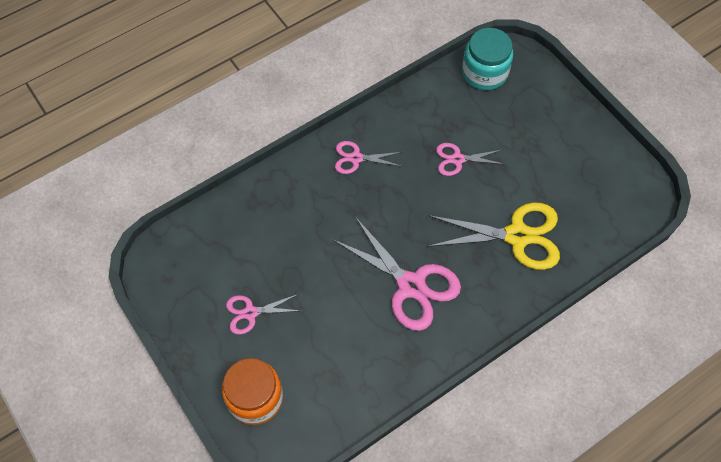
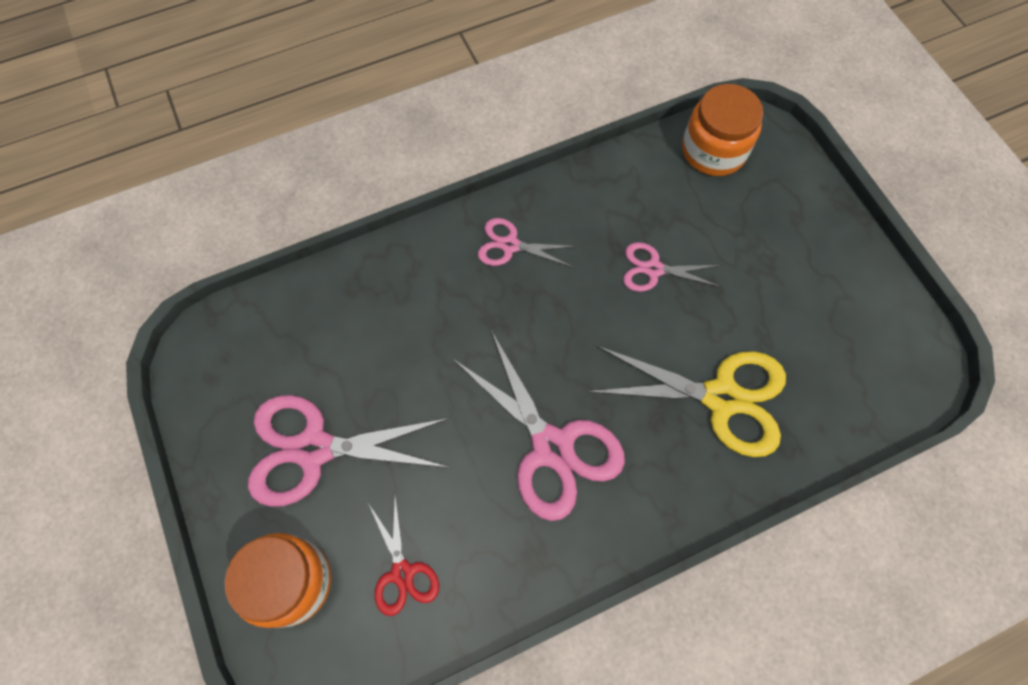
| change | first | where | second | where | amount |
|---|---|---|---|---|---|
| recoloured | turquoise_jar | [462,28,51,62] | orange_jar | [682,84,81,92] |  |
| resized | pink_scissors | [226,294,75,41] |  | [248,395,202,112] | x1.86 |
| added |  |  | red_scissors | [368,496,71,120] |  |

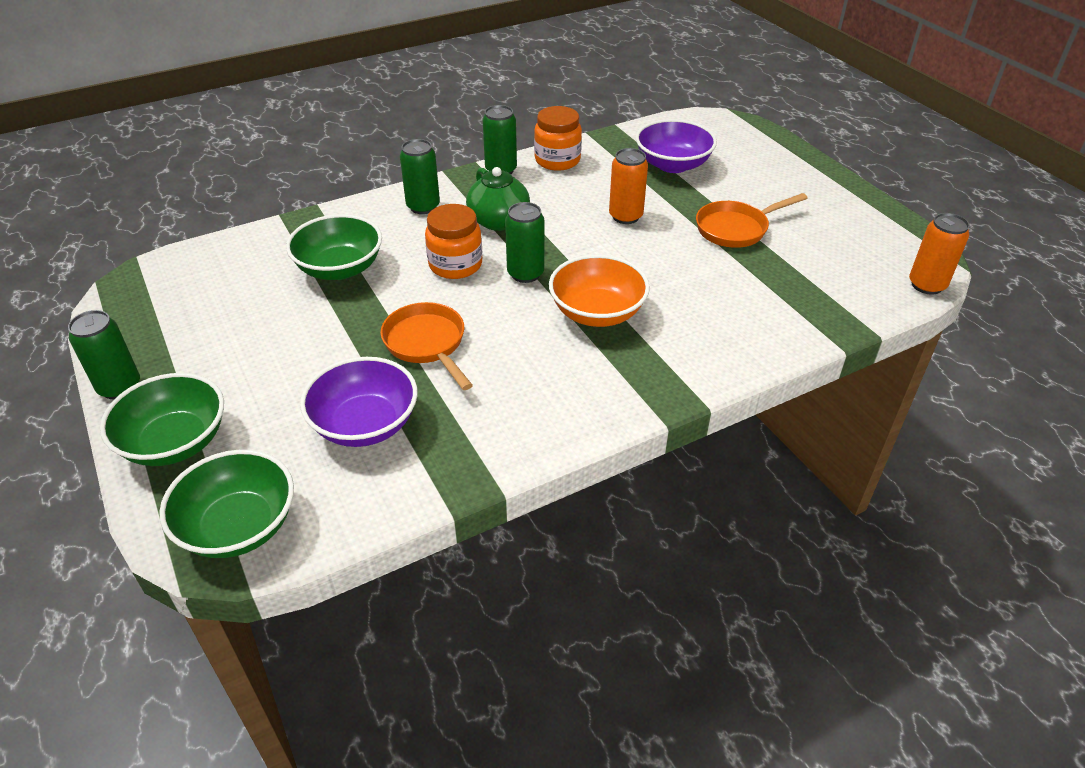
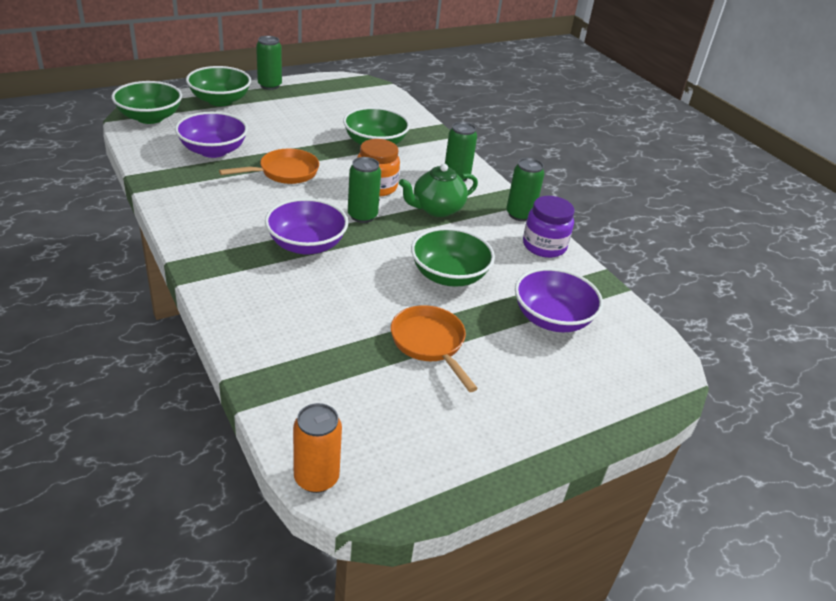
| change | first | where | second | where | amount |
|---|---|---|---|---|---|
| recoloured | orange_jar | [534,106,48,65] | purple_jar | [523,196,51,62] |  |
| replaced | orange_can | [609,148,39,76] | green_bowl | [411,227,84,60] |  |
| recoloured | orange_bowl | [549,255,101,72] | purple_bowl | [265,198,83,57] |  |

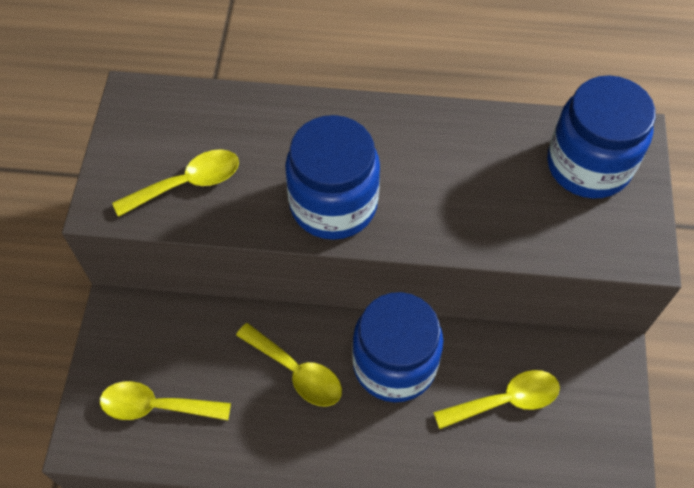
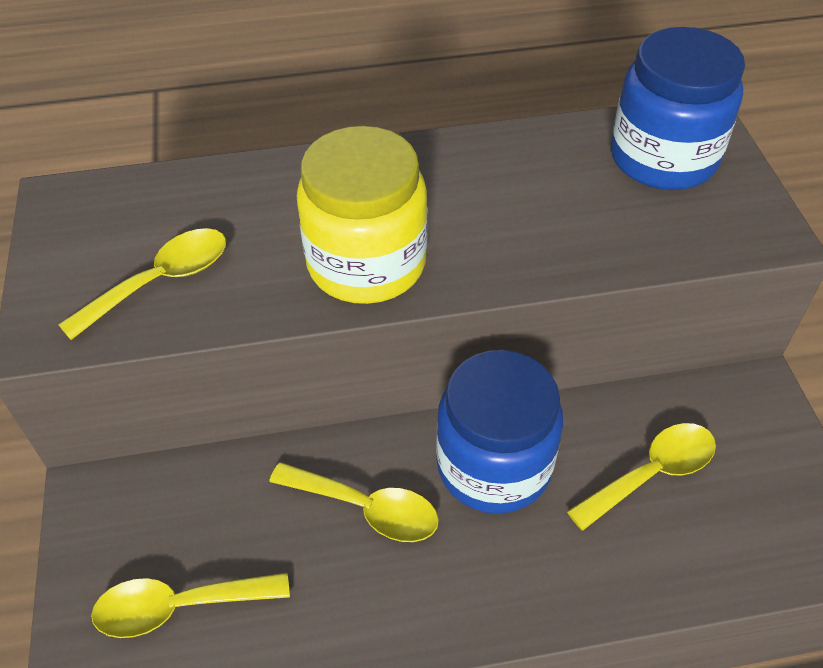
| change | first | where | second | where | amount |
|---|---|---|---|---|---|
| recoloured | blue_jar | [285,115,95,125] | yellow_jar | [297,126,131,178] |  |

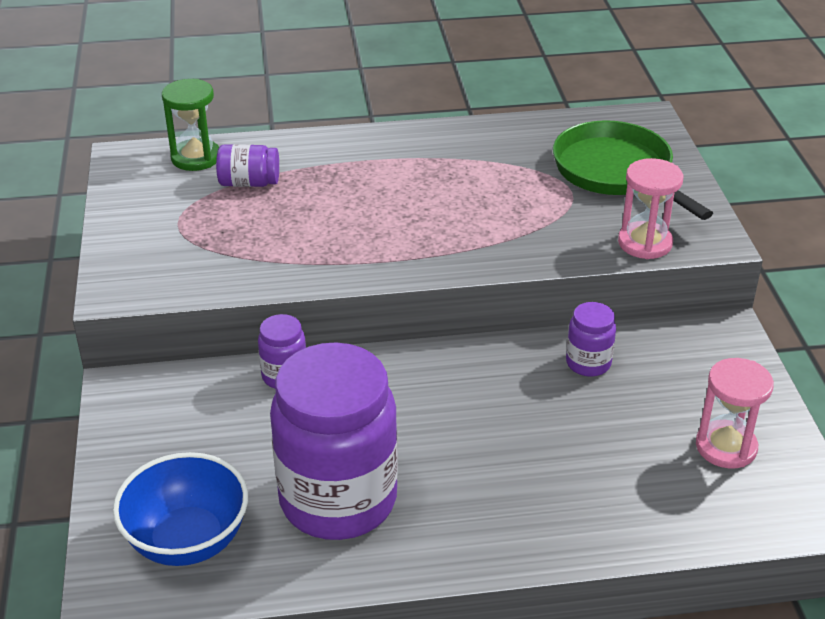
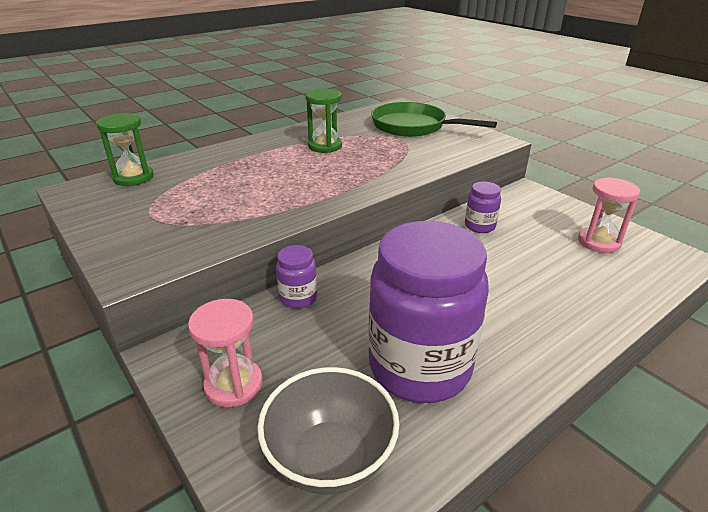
| change | first | where | second | where | amount |
|---|---|---|---|---|---|
| removed | purple_jar | [216,144,63,43] |  |  |  |
| moved | pink_hourglass | [618,158,65,101] |  | [188,299,75,108] |  |
| recoloured | blue_bowl | [113,452,135,114] | grey_bowl | [257,367,142,127] |  |
| added |  |  | green_hourglass | [305,89,37,64] |  |

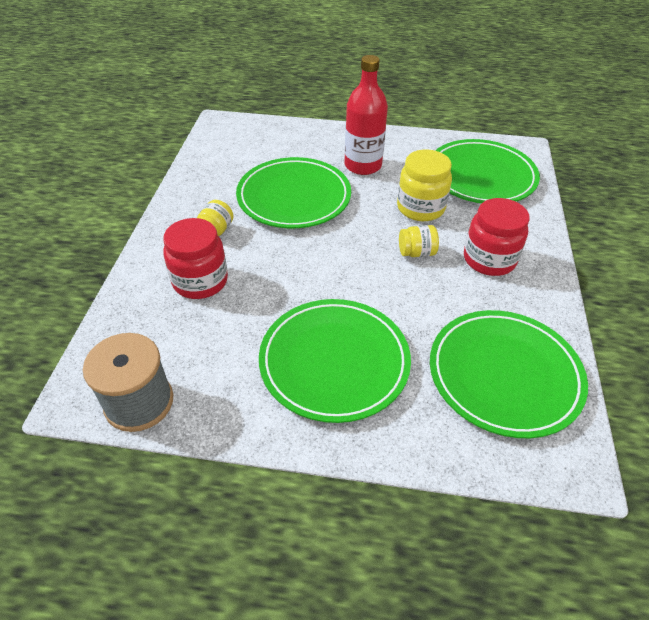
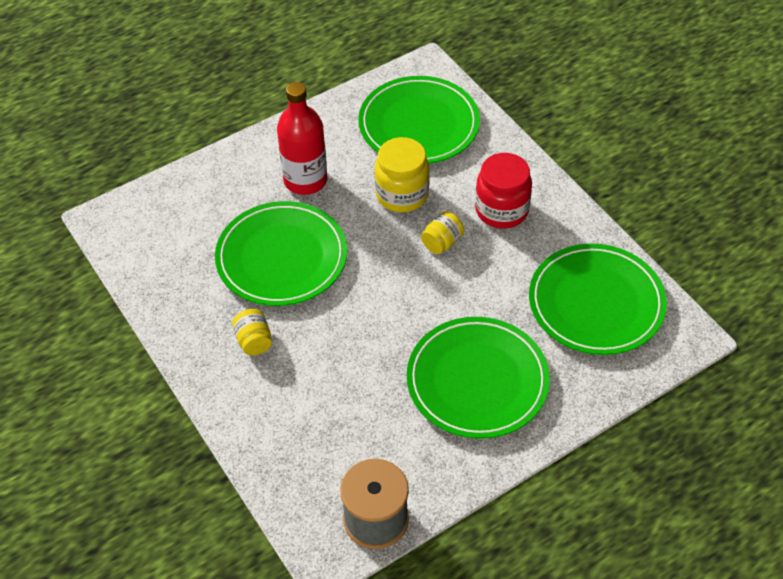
| change | first | where | second | where | amount |
|---|---|---|---|---|---|
| removed | red_jar | [163,218,65,81] |  |  |  |

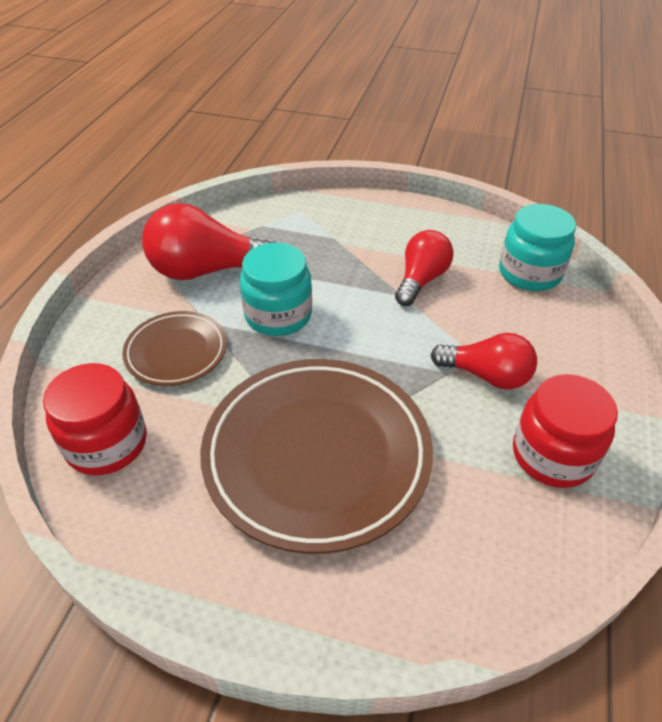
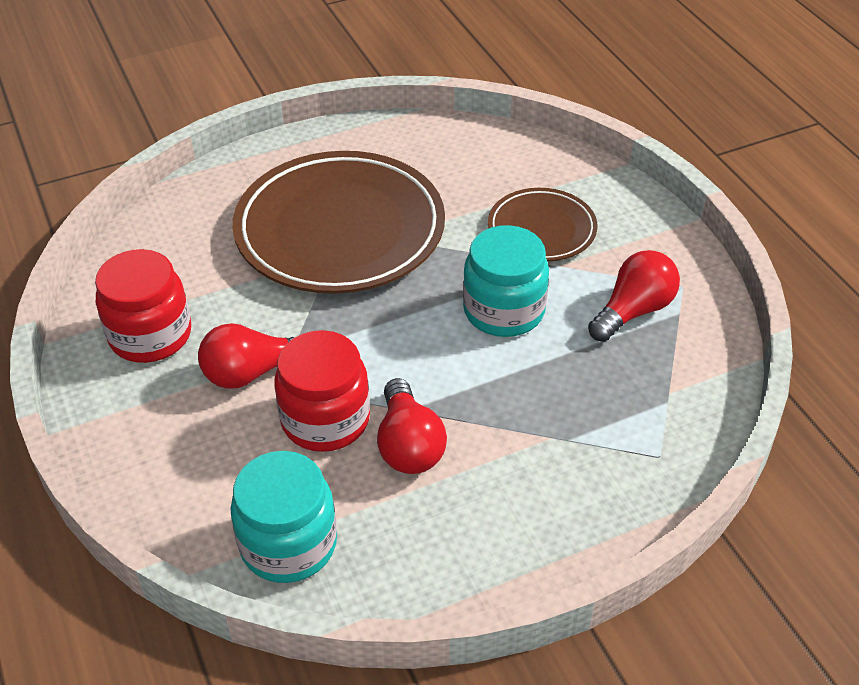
| change | first | where | second | where | amount |
|---|---|---|---|---|---|
| resized | red_light_bulb | [142,203,135,77] |  | [588,250,92,92] | x0.64 |
| moved | red_jar | [43,363,104,112] |  | [274,330,96,122] |  |

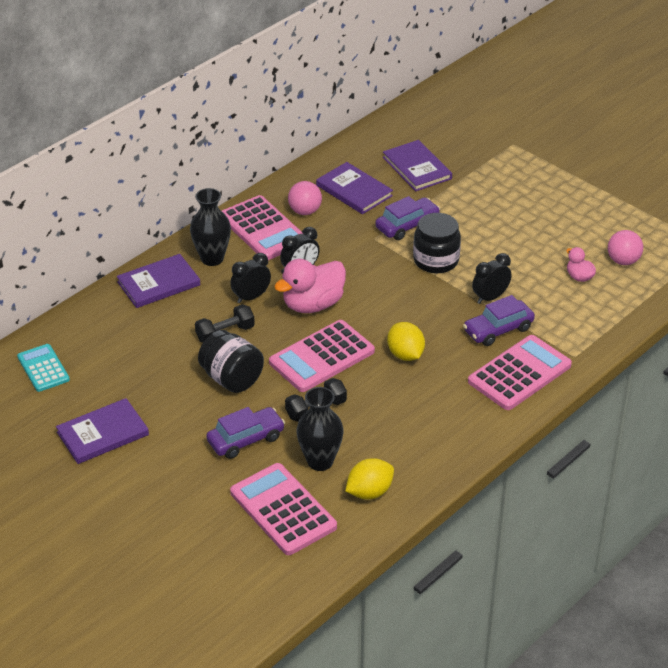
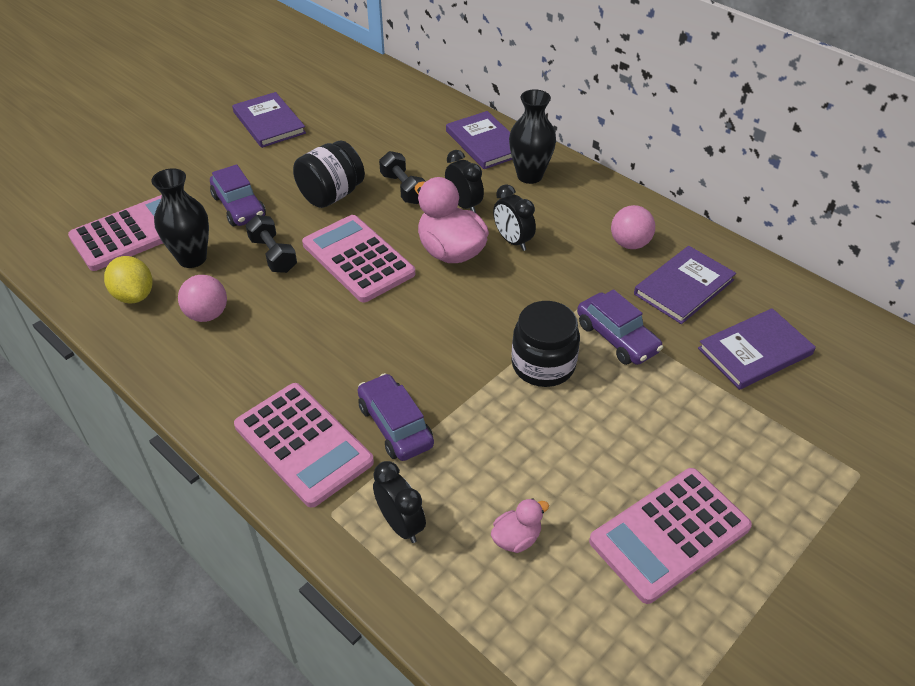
| change | first | where | second | where | amount |
|---|---|---|---|---|---|
| moved | pink_calculator | [222,195,81,65] |  | [589,468,163,136] |  |
| moved | pink_ball | [608,230,35,35] |  | [178,275,49,47] |  |
| moved | black_clock | [472,253,39,51] |  | [373,461,53,82] |  |
| removed | yellow_lemon | [387,322,38,39] |  |  |  |
| removed | turquoise_calculator | [17,344,53,48] |  |  |  |

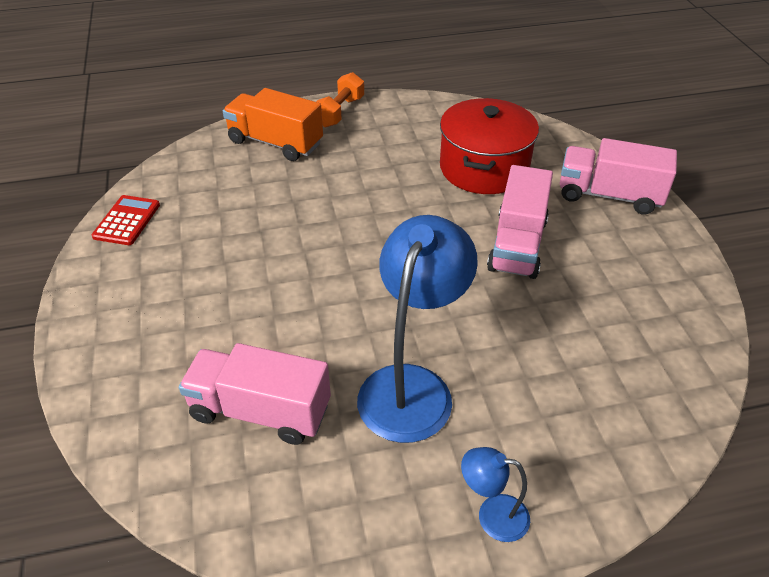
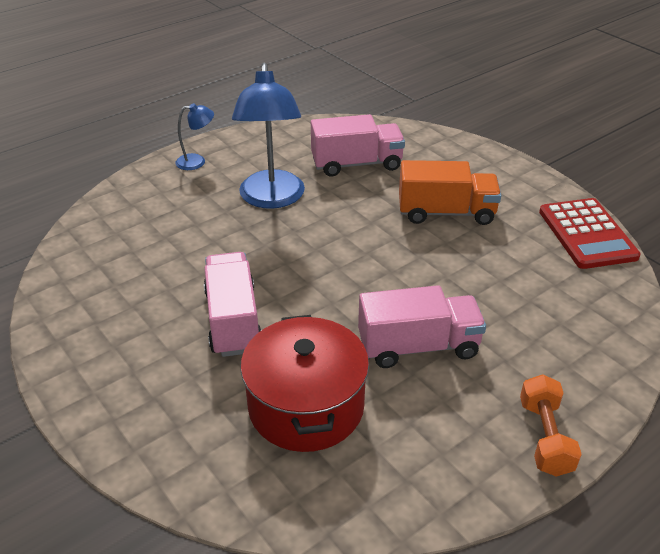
| change | first | where | second | where | amount |
|---|---|---|---|---|---|
| moved | orange_truck | [223,88,100,73] |  | [399,160,102,65] |  |
| moved | pink_truck | [560,138,117,77] |  | [358,285,128,83] |  |
| resized | red_calculator | [92,195,68,50] |  | [539,198,102,71] | x1.59 |

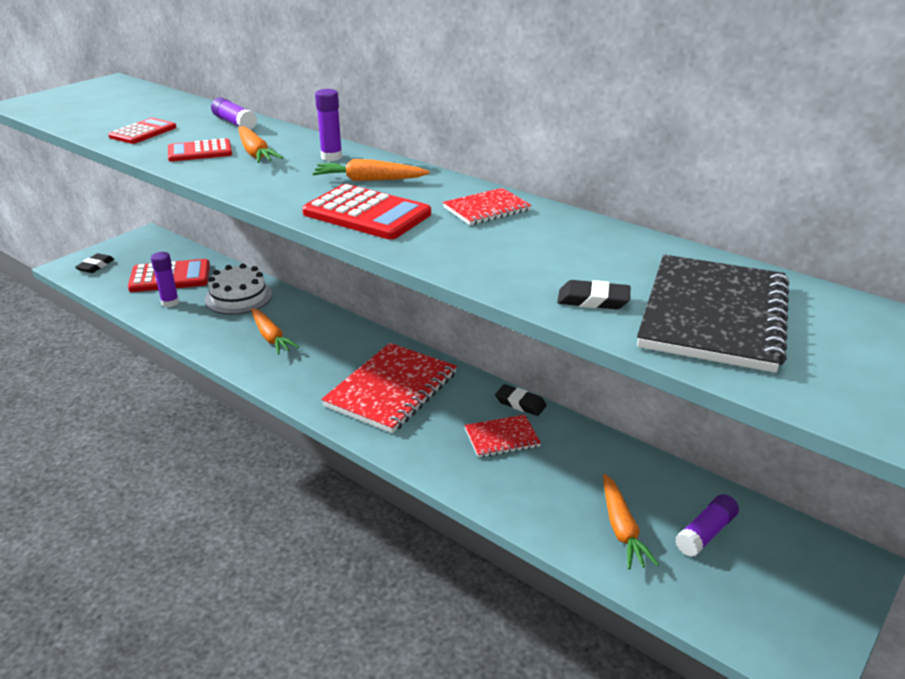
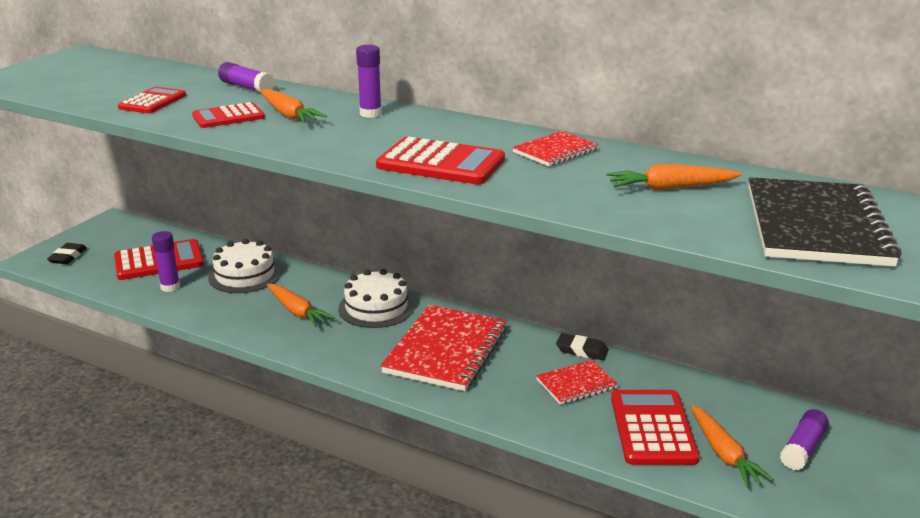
| change | first | where | second | where | amount |
|---|---|---|---|---|---|
| moved | orange_carrot | [312,159,118,22] |  | [606,164,136,26] |  |
| removed | black_eraser | [557,280,73,29] |  |  |  |
| added |  |  | white_cake | [338,269,77,59] |  |
| added |  |  | red_calculator | [611,390,88,75] |  |

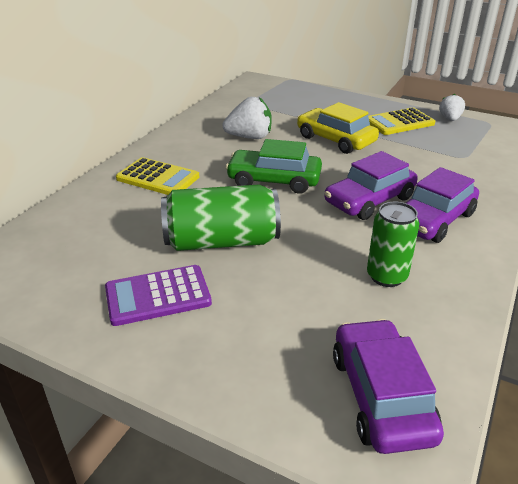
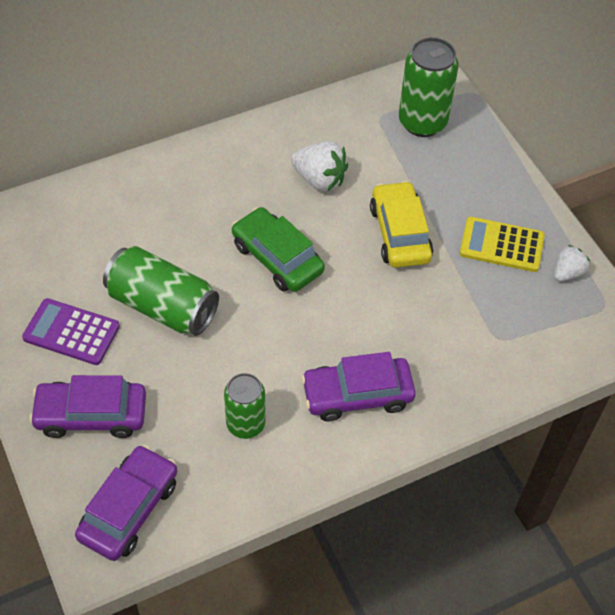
| change | first | where | second | where | amount |
|---|---|---|---|---|---|
| moved | purple_car | [324,151,94,69] |  | [29,375,117,63] |  |
| removed | yellow_calculator | [116,157,83,38] |  |  |  |
| added |  |  | green_can | [399,37,59,100] |  |

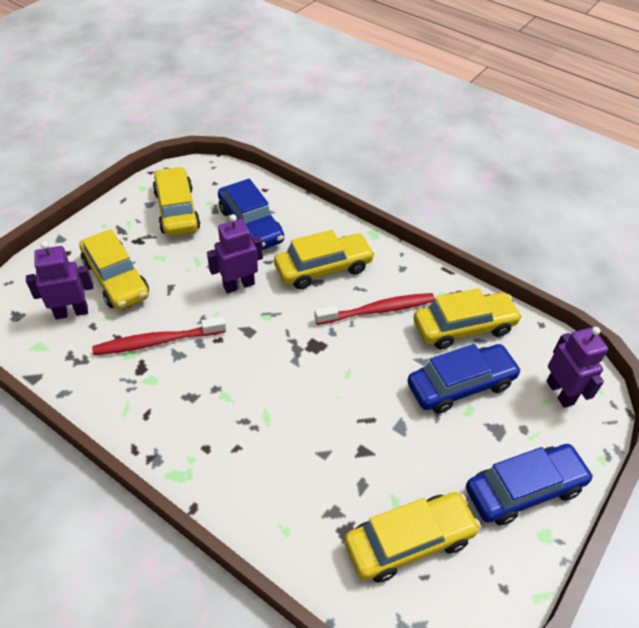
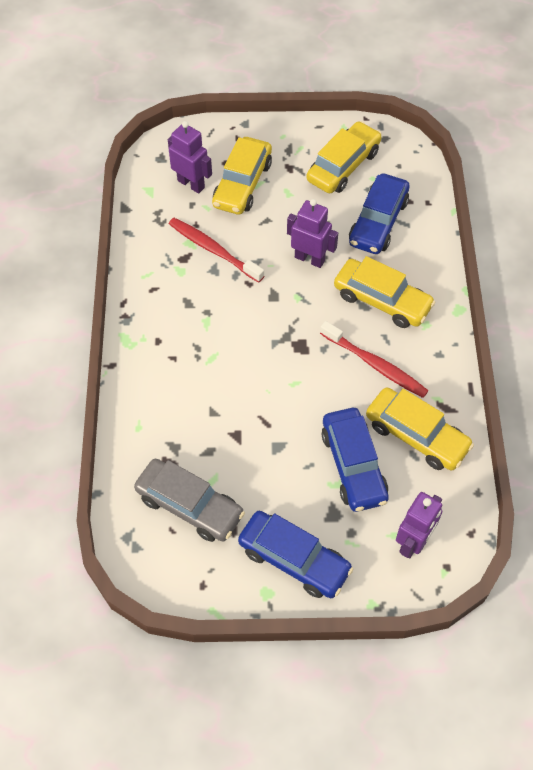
| change | first | where | second | where | amount |
|---|---|---|---|---|---|
| turned | blue_car | [407,344,115,70] |  | [322,408,67,104] | 45 degrees clockwise |
| recoloured | yellow_car | [344,492,137,90] | grey_car | [134,459,111,83] |  |

